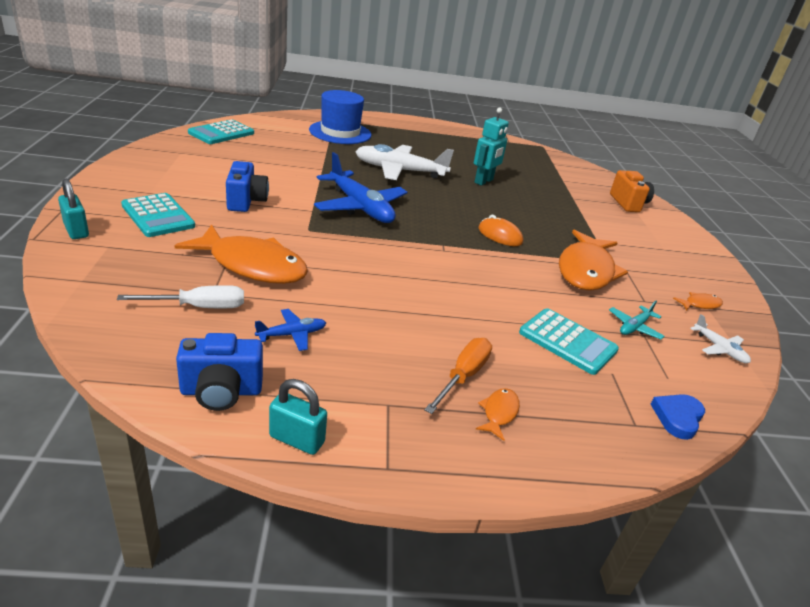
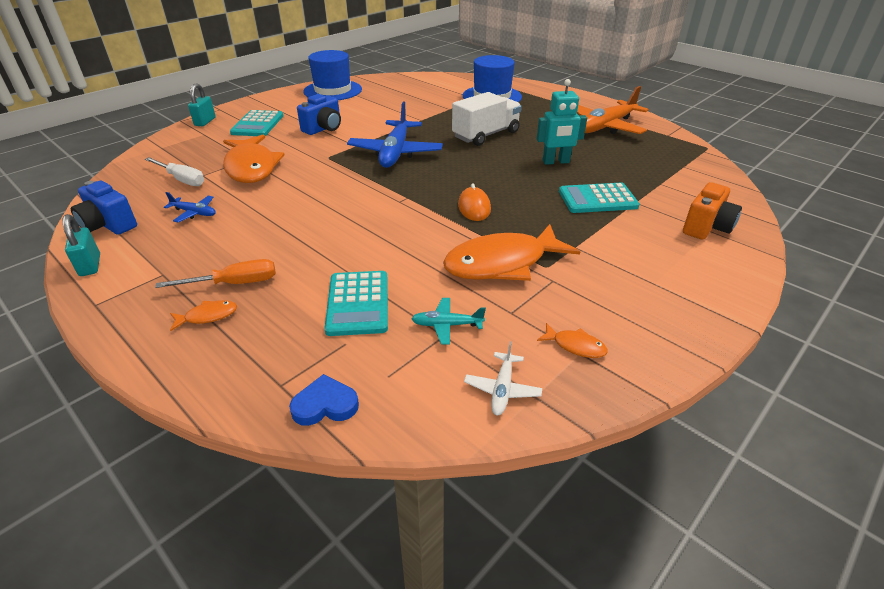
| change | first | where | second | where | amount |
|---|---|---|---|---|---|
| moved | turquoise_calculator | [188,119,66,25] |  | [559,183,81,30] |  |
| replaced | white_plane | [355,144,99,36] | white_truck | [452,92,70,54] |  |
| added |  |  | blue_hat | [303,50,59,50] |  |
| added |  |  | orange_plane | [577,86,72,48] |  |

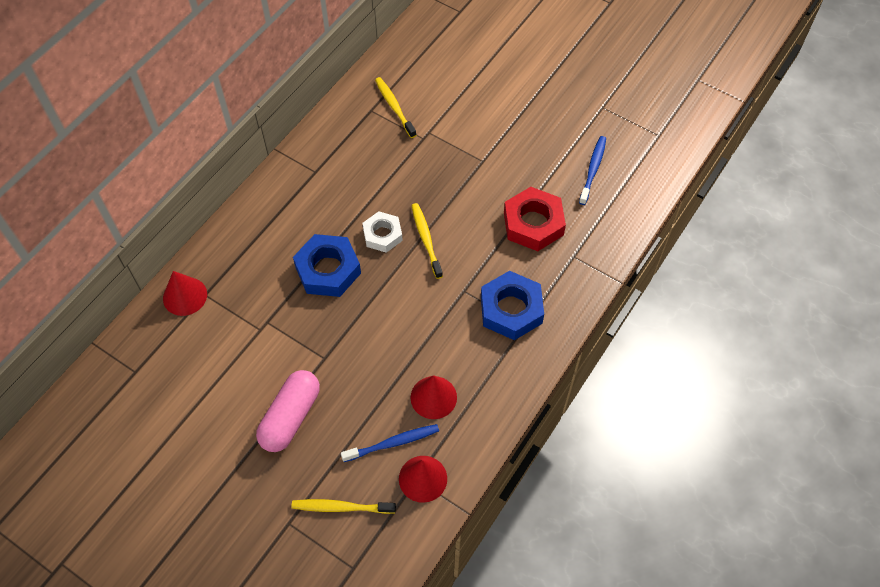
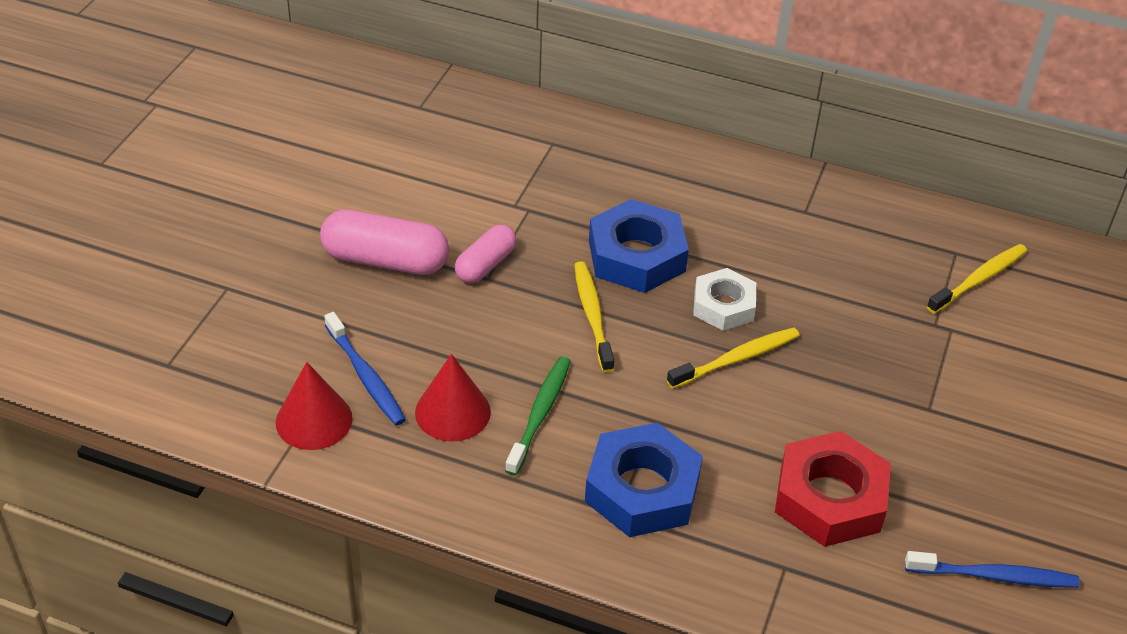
| change | first | where | second | where | amount |
|---|---|---|---|---|---|
| removed | red_cone | [163,271,44,45] |  |  |  |
| moved | yellow_toothbrush | [292,499,104,15] |  | [574,261,40,112] |  |
| added |  |  | pink_capsule | [454,225,63,58] |  |
| added |  |  | green_toothbrush | [505,356,66,120] |  |

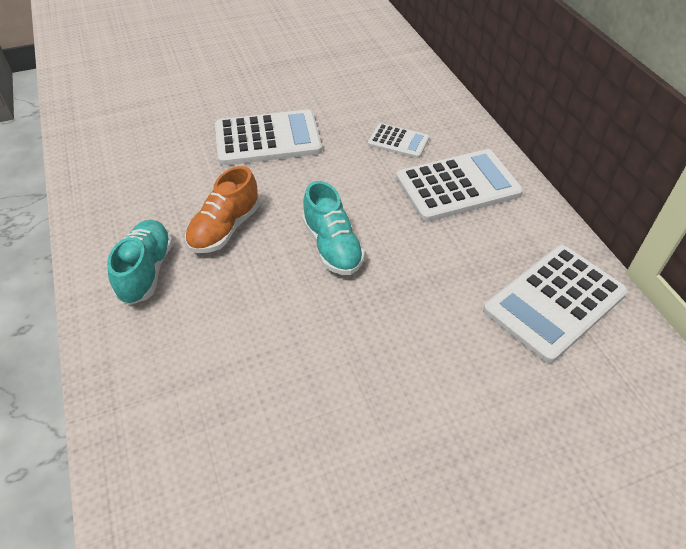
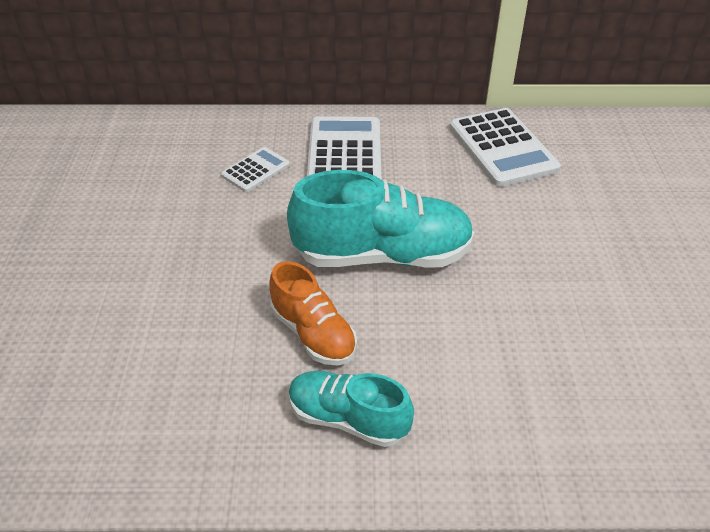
| change | first | where | second | where | amount |
|---|---|---|---|---|---|
| removed | white_calculator | [215,109,107,57] |  |  |  |
| resized | turquoise_shoe | [302,181,63,94] |  | [287,170,187,98] | x1.69 |

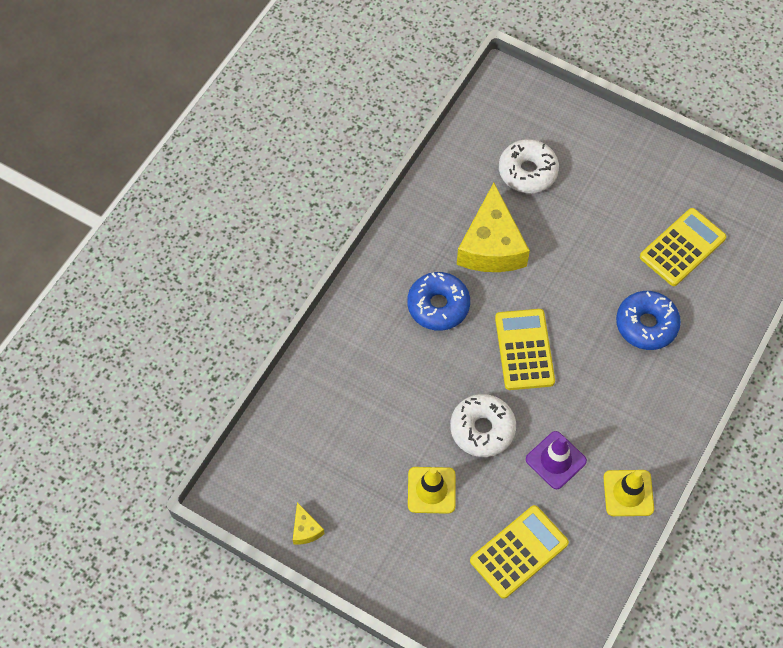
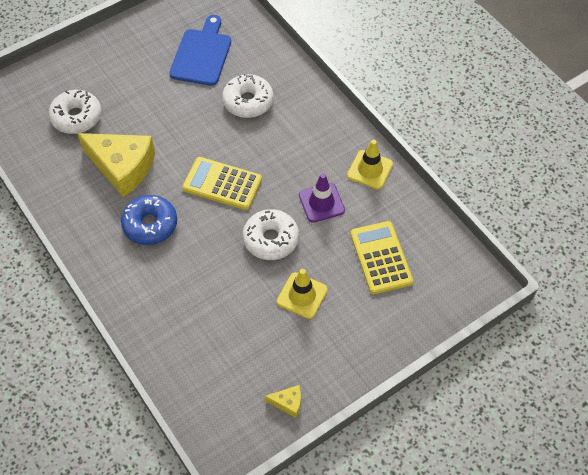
| change | first | where | second | where | amount |
|---|---|---|---|---|---|
| replaced | yellow_calculator | [640,208,86,78] | blue_cutting_board | [169,15,62,71] |  |
| recoloured | blue_donut | [616,291,65,59] | white_donut | [222,74,52,44] |  |

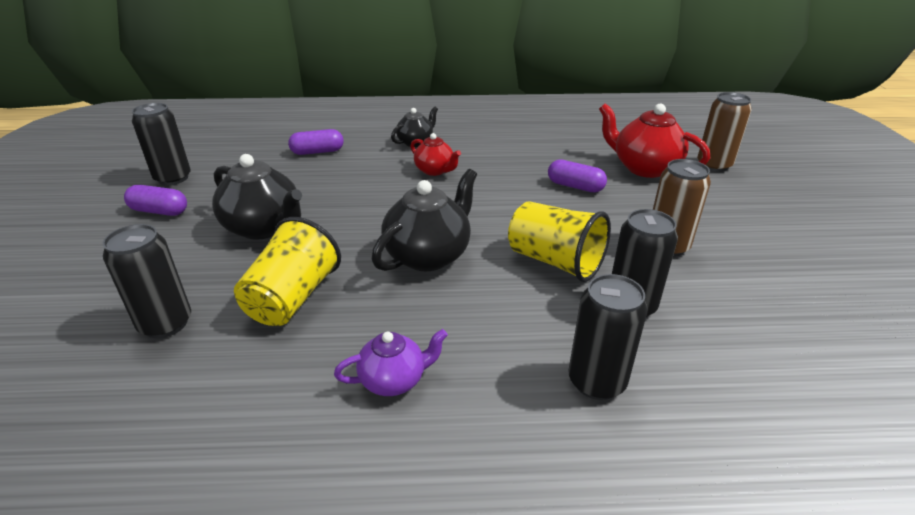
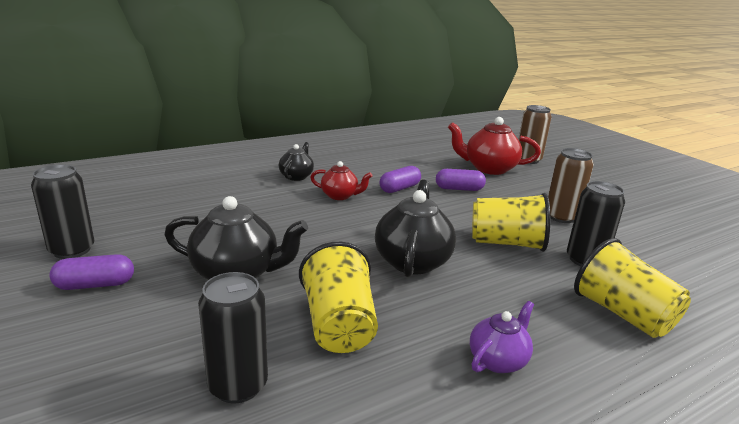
| change | first | where | second | where | amount |
|---|---|---|---|---|---|
| moved | purple_capsule | [288,129,56,26] |  | [380,166,41,27] |  |
| replaced | black_can | [568,274,80,126] | yellow_cup | [574,238,117,100] |  |

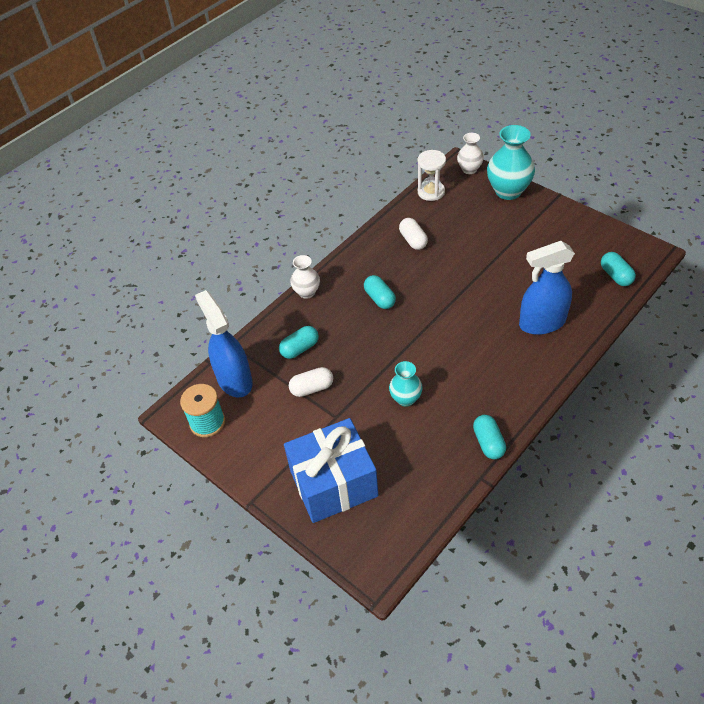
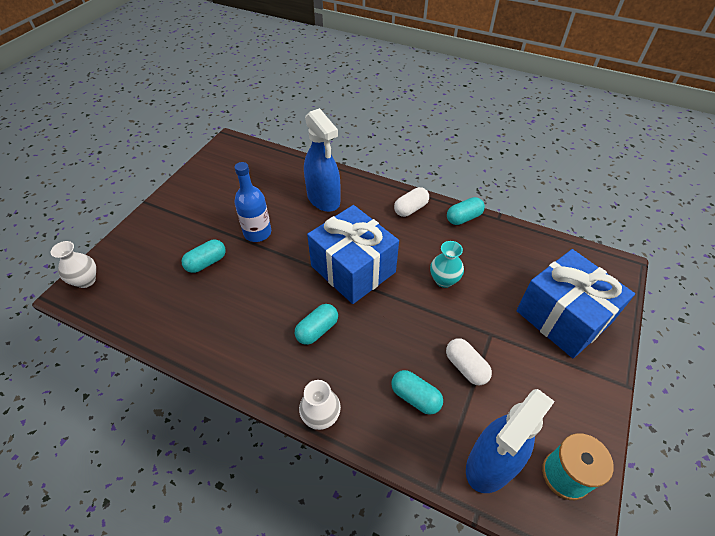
| change | first | where | second | where | amount |
|---|---|---|---|---|---|
| removed | turquoise_vase | [487,125,48,75] |  |  |  |
| removed | white_hourglass | [418,150,28,51] |  |  |  |
| moved | white_capsule | [399,218,29,32] |  | [394,187,35,30] |  |
| moved | turquoise_capsule | [601,252,35,34] |  | [182,240,44,33] |  |
| added |  |  | blue_bottle | [234,162,37,80] |  |
| added |  |  | blue_gift | [307,205,92,99] |  |

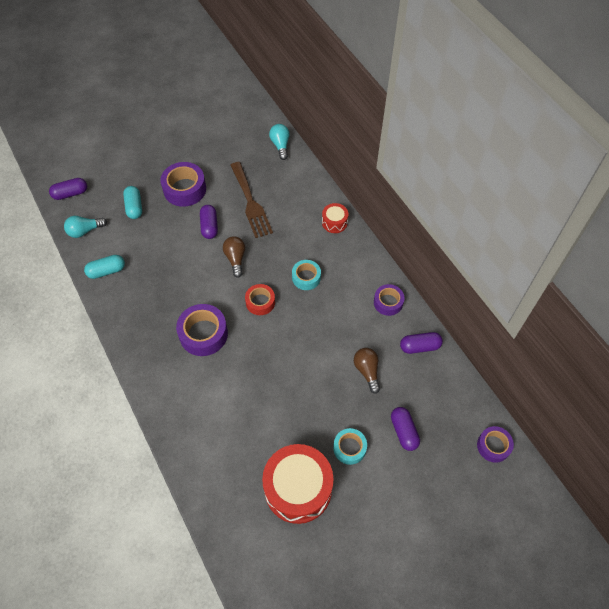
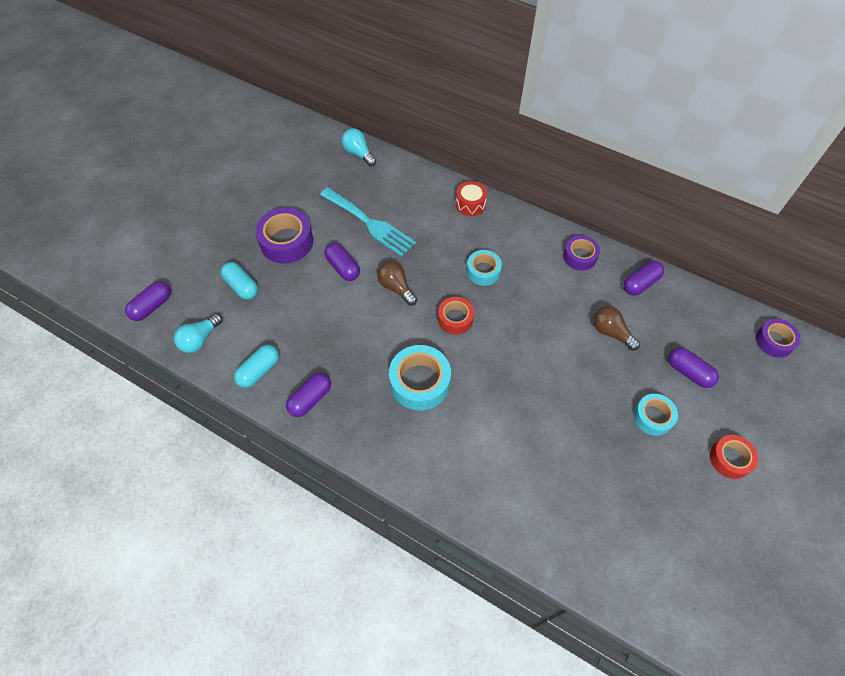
| change | first | where | second | where | amount |
|---|---|---|---|---|---|
| recoloured | brown_fork | [230,162,43,76] | turquoise_fork | [320,187,96,70] |  |
| recoloured | purple_tape | [176,304,52,52] | turquoise_tape | [389,345,62,66] |  |
| removed | red_drum | [262,444,72,80] |  |  |  |
| added |  |  | purple_capsule | [286,373,45,44] |  |
| added |  |  | red_tape | [710,435,48,44] |  |

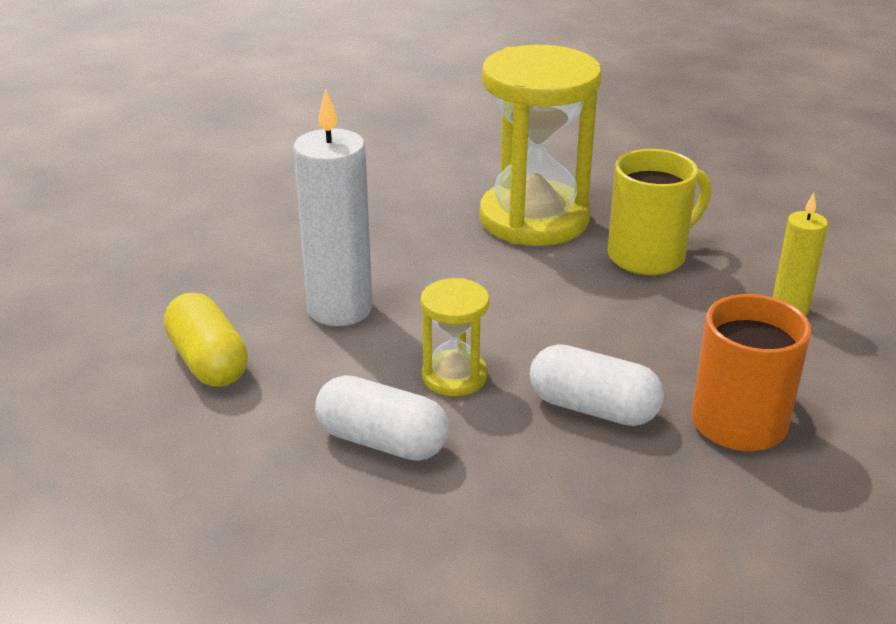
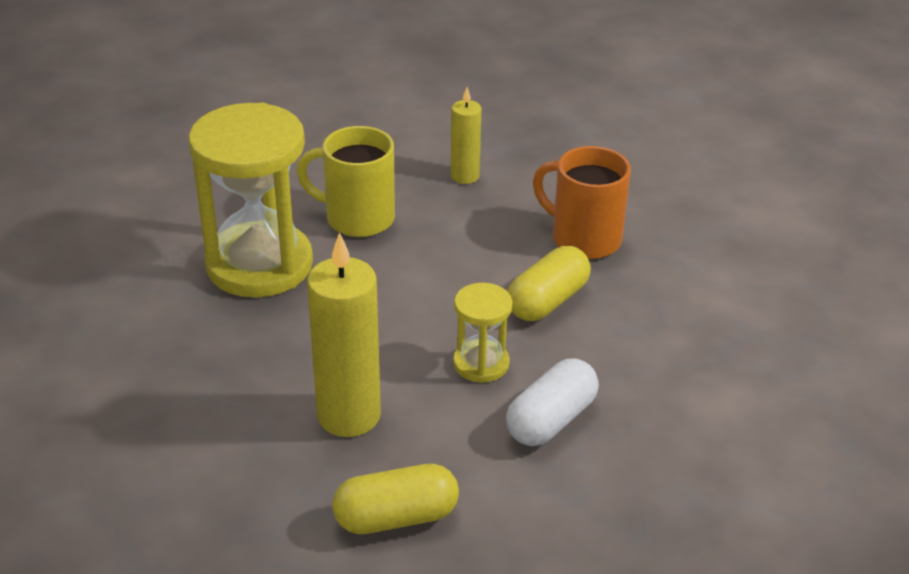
| change | first | where | second | where | amount |
|---|---|---|---|---|---|
| recoloured | white_candle | [293,89,80,237] | yellow_candle | [307,232,74,205] |  |
| turned | yellow_mug | [608,149,103,126] |  | [297,126,98,111] | 60 degrees counterclockwise |
| recoloured | white_capsule | [530,344,134,82] | yellow_capsule | [508,246,83,75] |  |

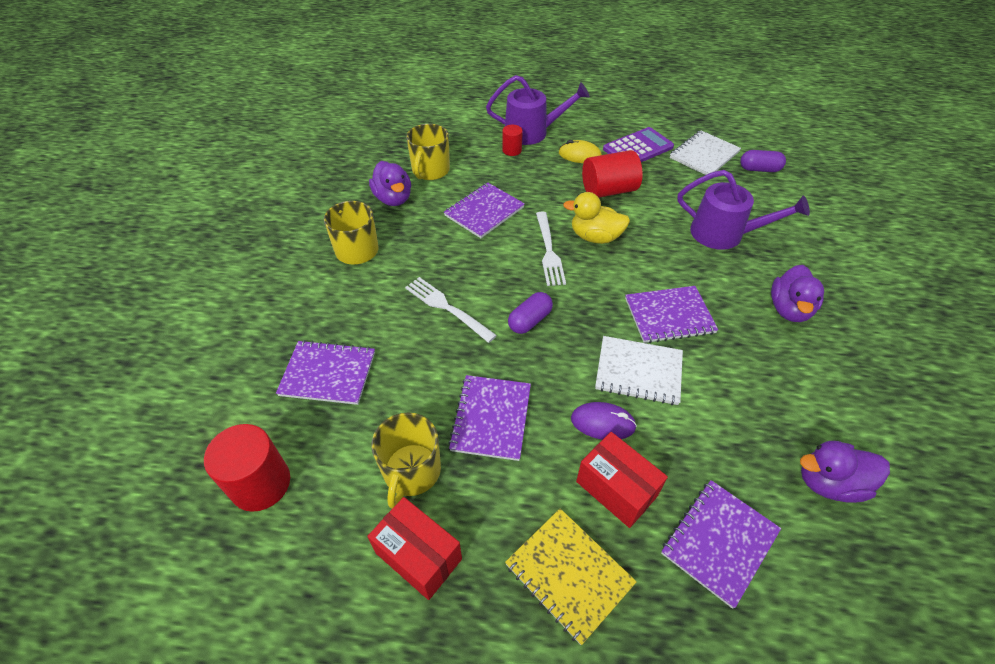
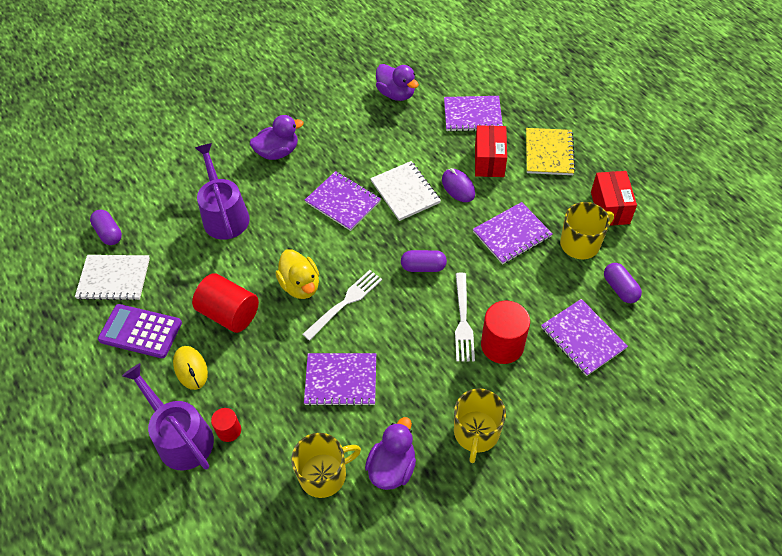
| change | first | where | second | where | amount |
|---|---|---|---|---|---|
| moved | red_cylinder | [204,424,86,88] |  | [481,301,49,63] |  |
| added |  |  | purple_capsule | [604,263,38,40] |  |

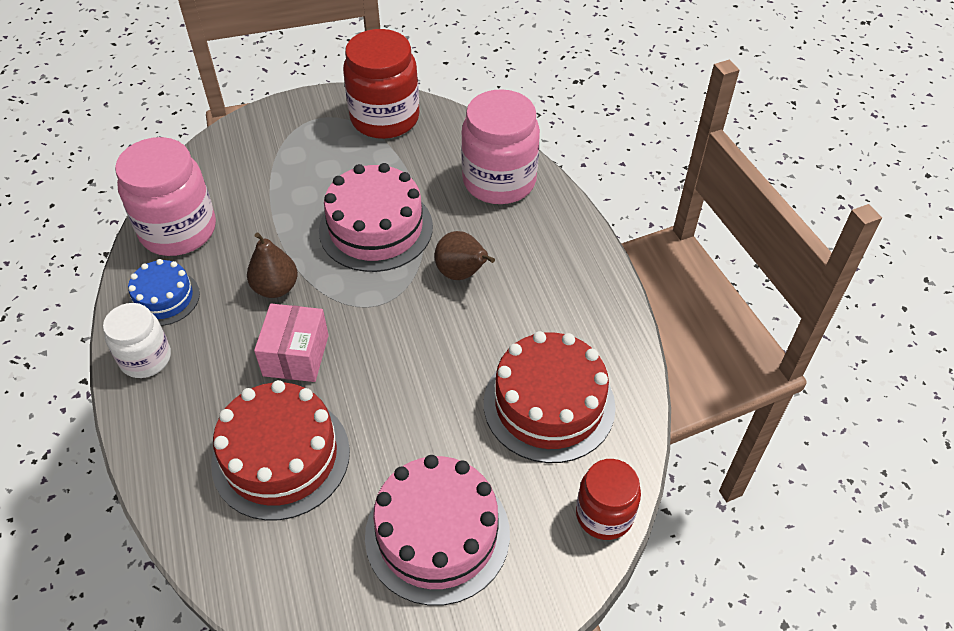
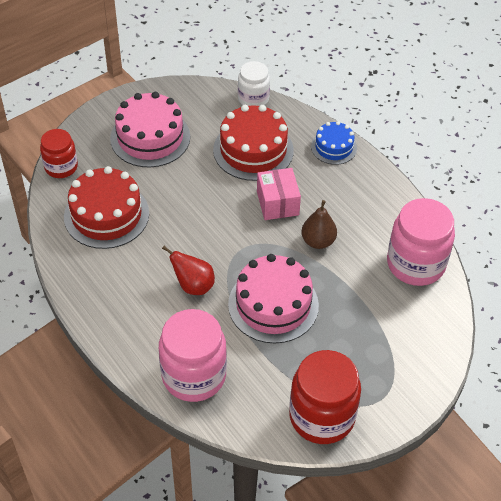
| change | first | where | second | where | amount |
|---|---|---|---|---|---|
| recoloured | brown_pear | [435,231,60,49] | red_pear | [162,246,53,49] |  |
| moved | blue_cake | [128,259,72,67] |  | [311,121,46,44] |  |
| moved | white_jar | [103,303,68,75] |  | [238,61,32,45] |  |

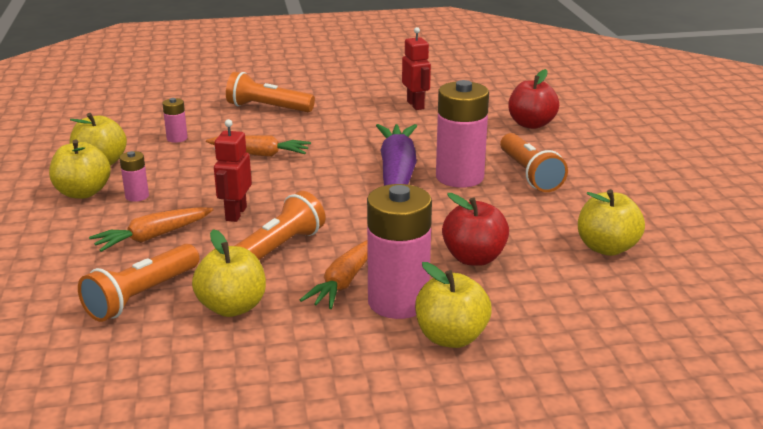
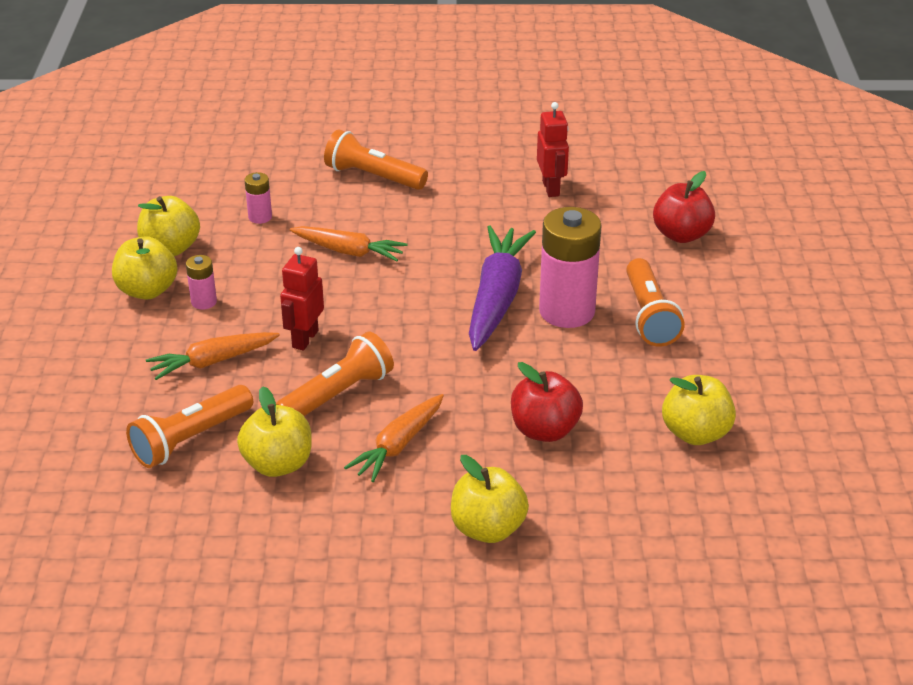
| change | first | where | second | where | amount |
|---|---|---|---|---|---|
| removed | pink_battery | [367,184,65,135] |  |  |  |

